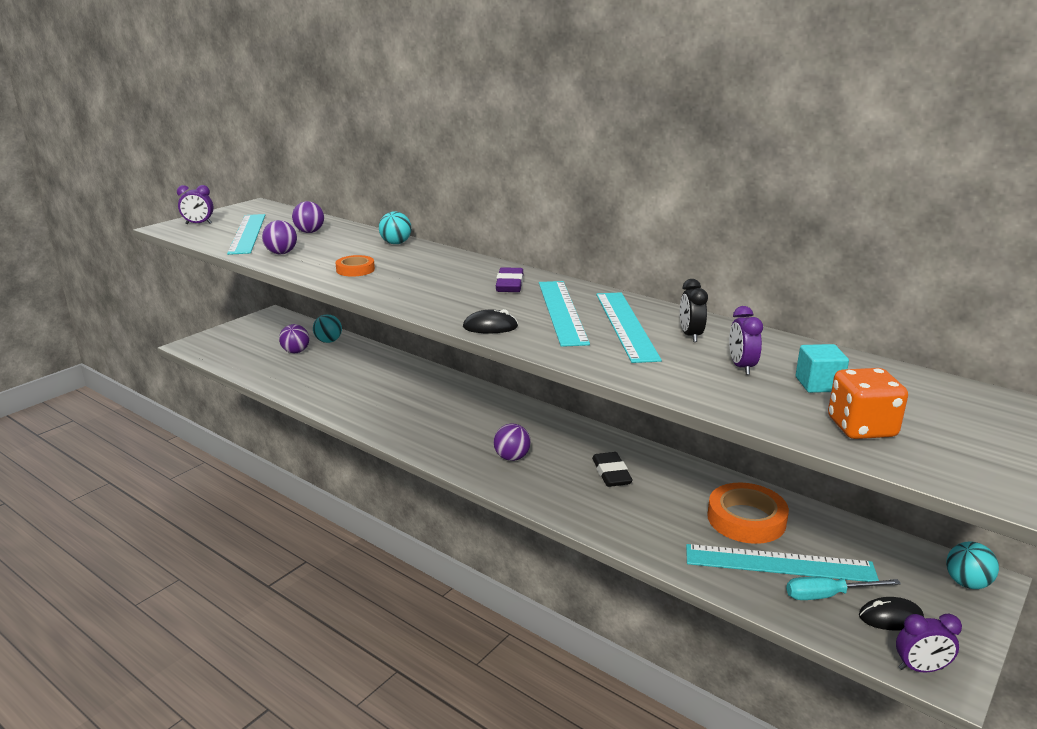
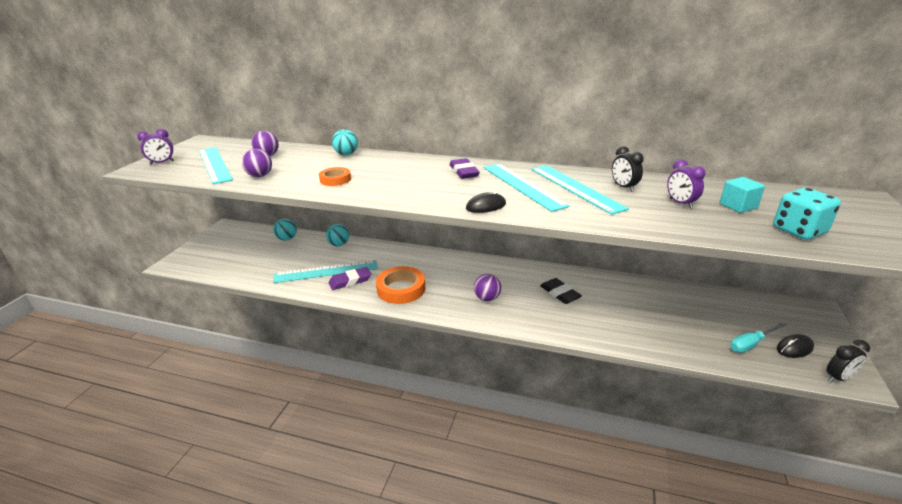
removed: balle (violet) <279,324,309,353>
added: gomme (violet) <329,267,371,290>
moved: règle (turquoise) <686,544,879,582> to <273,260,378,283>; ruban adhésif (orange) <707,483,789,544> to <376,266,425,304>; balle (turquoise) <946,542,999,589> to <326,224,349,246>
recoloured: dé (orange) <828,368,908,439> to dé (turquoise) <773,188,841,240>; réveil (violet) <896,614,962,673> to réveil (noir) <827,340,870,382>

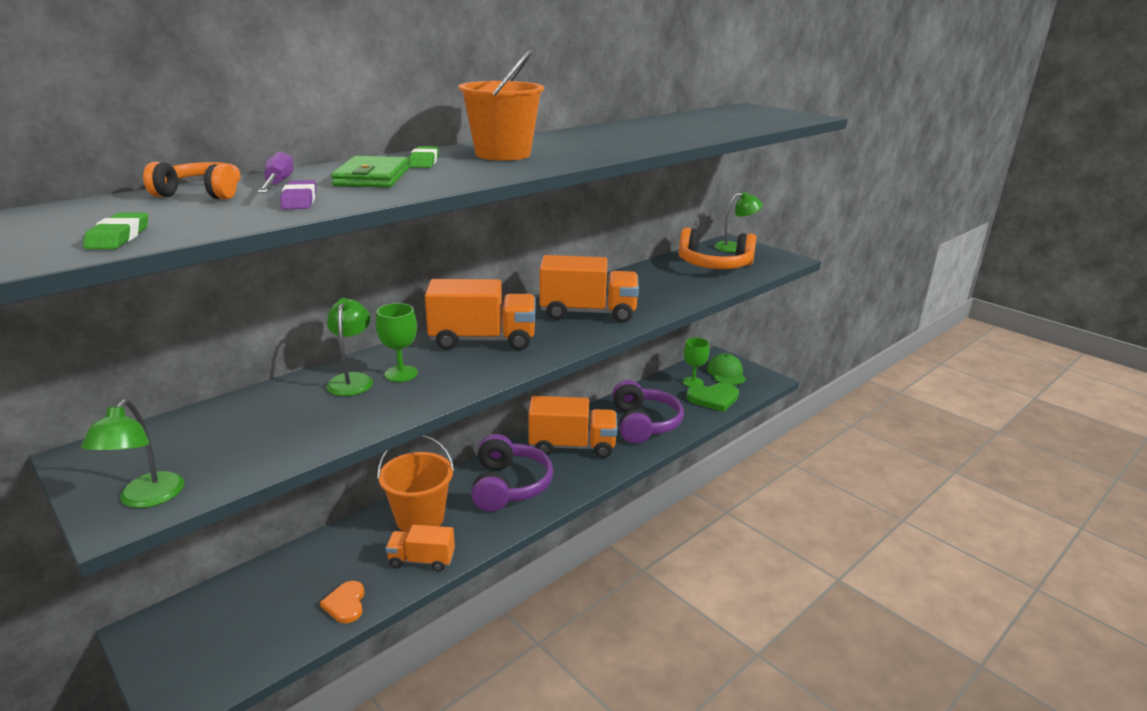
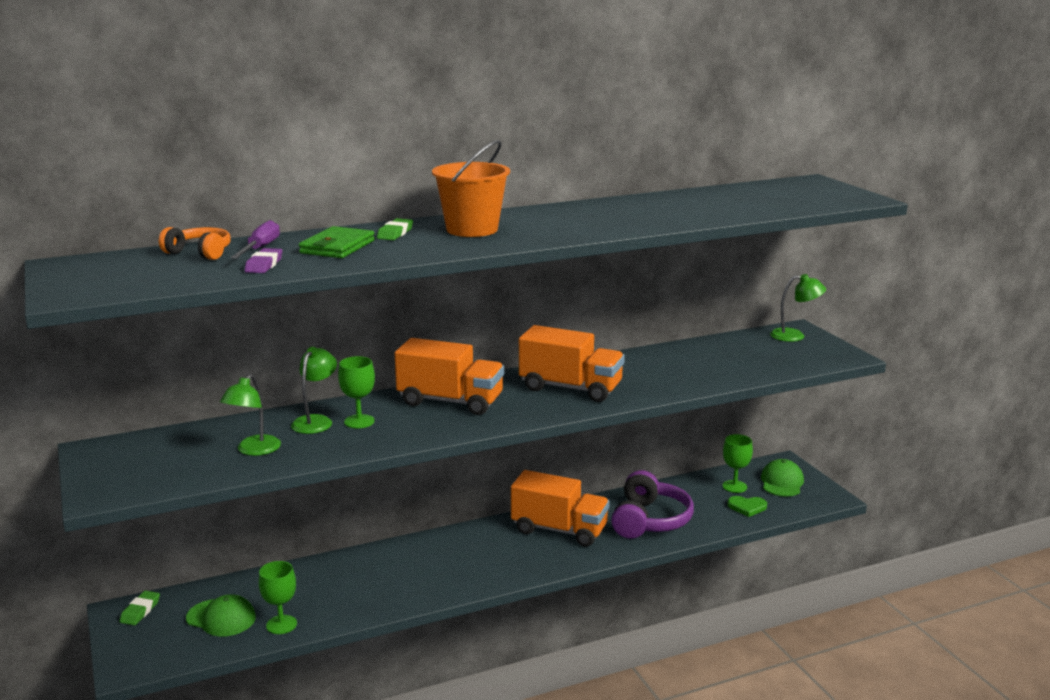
removed: seau (orange) <377,435,454,532>; camion (orange) <386,525,455,572>; casque audio (violet) <471,434,553,512>; casque audio (orange) <679,228,756,269>
added: casquette (vert) <186,594,256,637>
moved: lampe (vert) <81,400,184,508> to <220,374,281,456>; gomme (vert) <83,213,148,249> to <119,590,160,625>
replaced: cœur (orange) <320,581,364,623> to verre à pied (vert) <259,561,297,634>
resized: cœur (vert) <686,383,739,412> = <727,496,767,517> x0.63

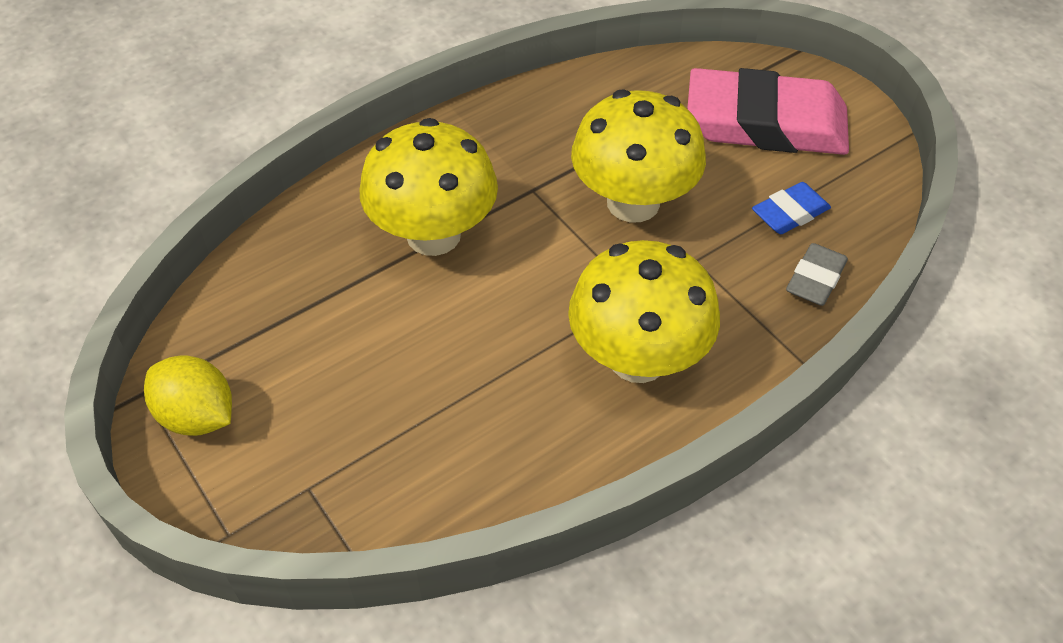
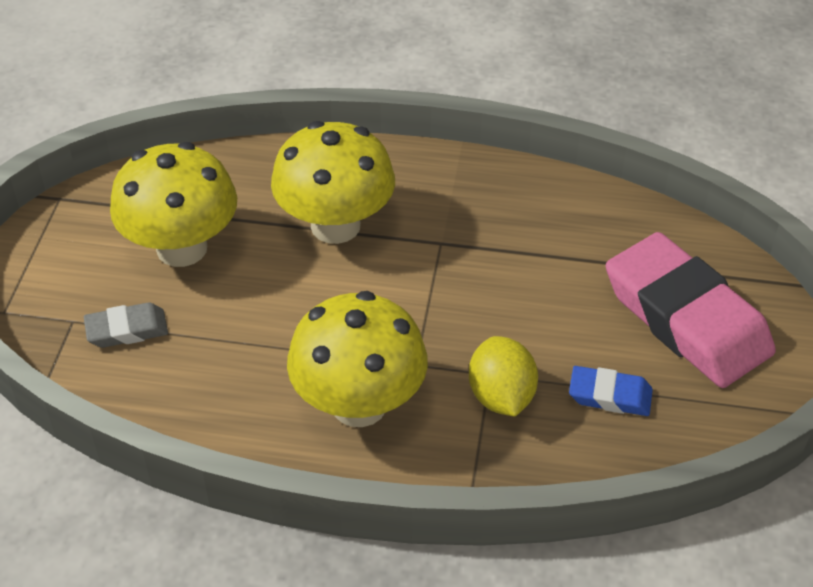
moved: citron (jaune) <144,355,232,436> to <469,336,538,417>; champignon (jaune) <571,89,706,222> to <110,142,237,267>; gomme (gris) <786,243,848,306> to <84,302,168,348>

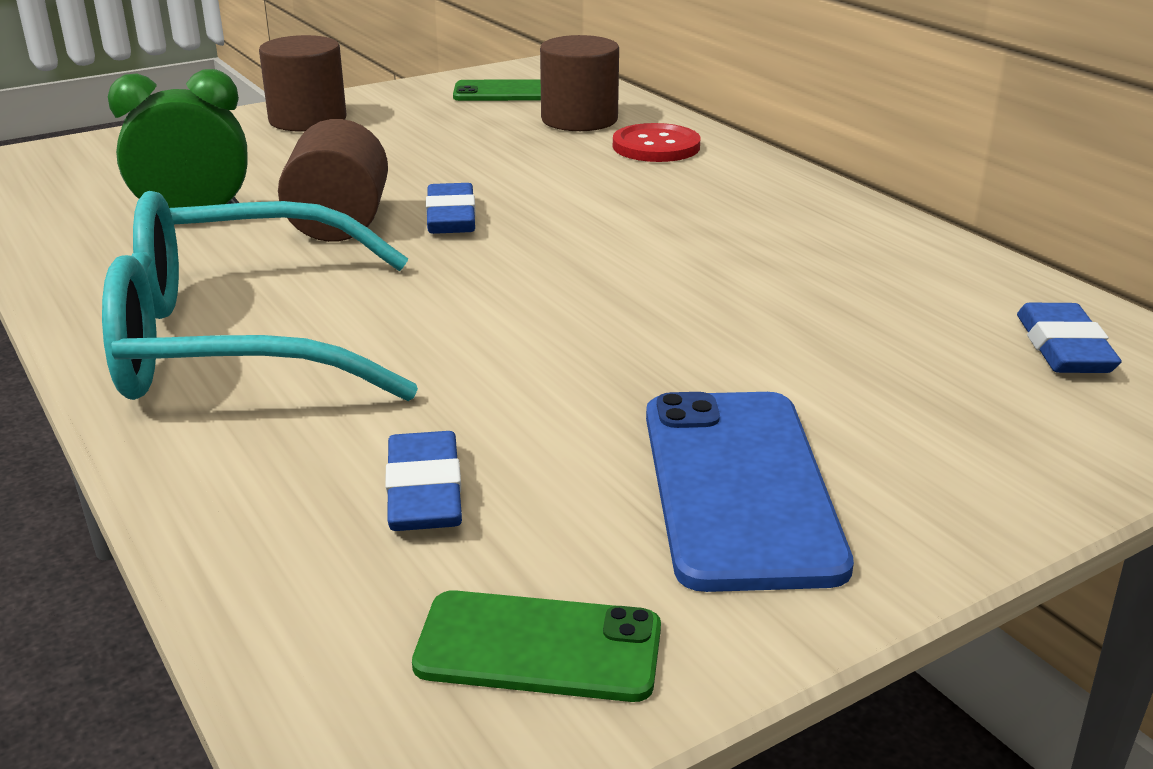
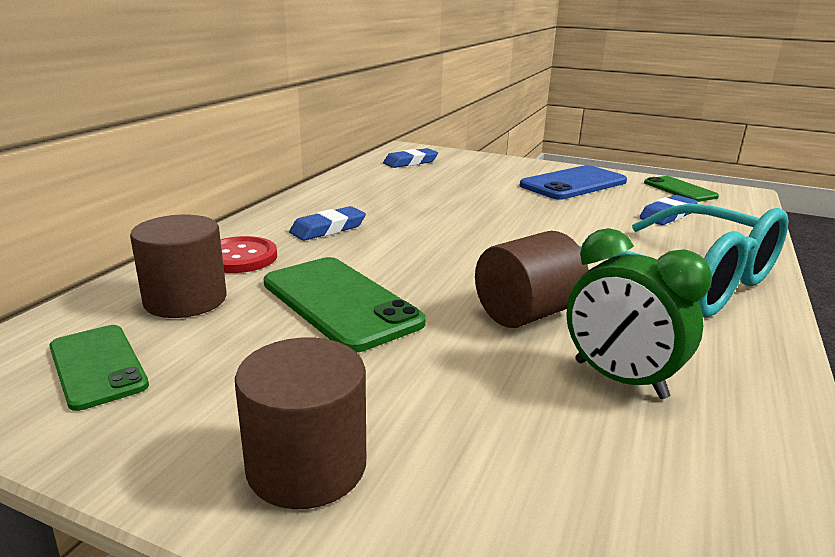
added: téléphone (vert) <264,257,426,352>
moved: gomme (bleu) <426,183,476,234> to <289,206,366,241>

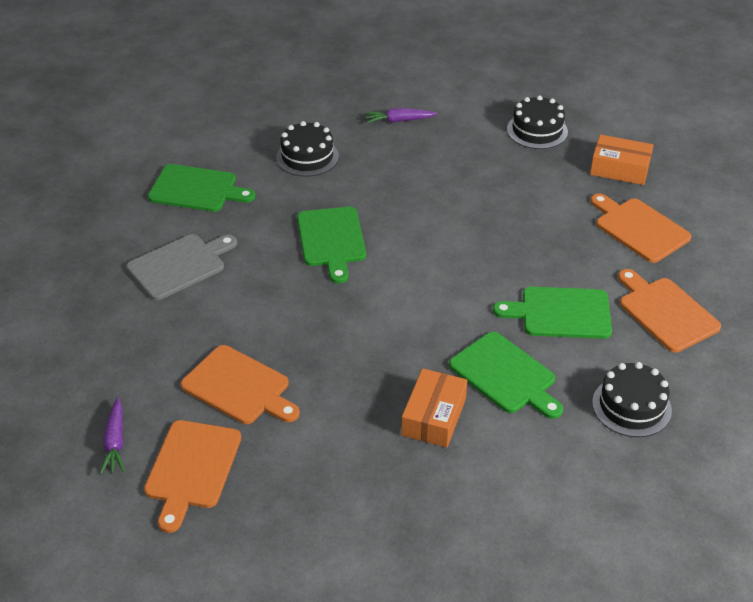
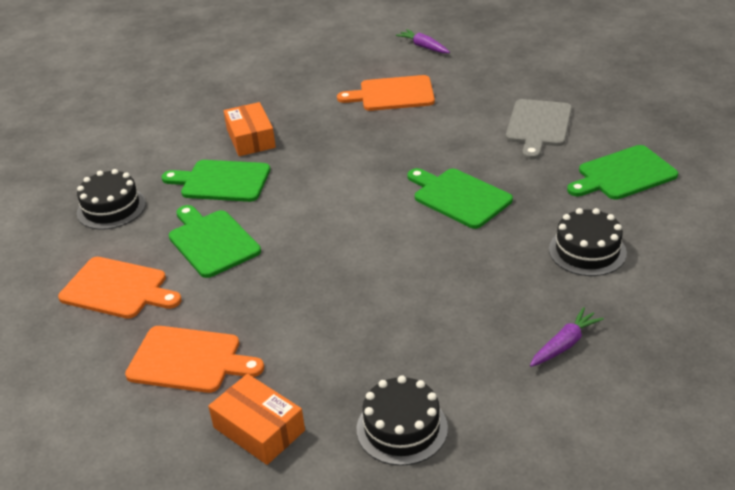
removed: planche à découper (orange) <144,420,241,533>
turned: planche à découper (vert) <493,287,612,339> = <169,205,261,278> 90 degrees counterclockwise; boîte (orange) <590,134,654,185> = <208,374,305,465> 60 degrees clockwise

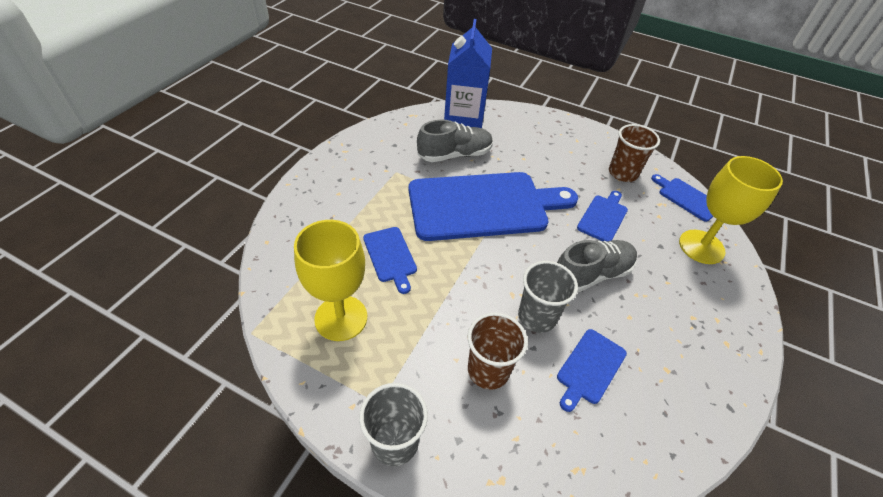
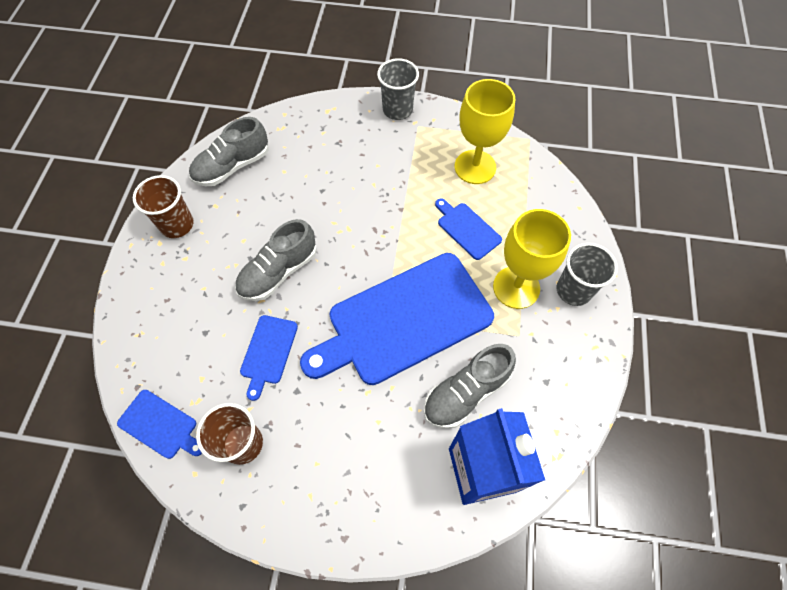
removed: planche à découper (bleu) <557,329,627,412>
added: chaussure (gris) <189,117,268,186>
moved: gobelet (marron) <468,313,528,389> to <133,175,194,238>; gobelet (gris) <518,261,578,333> to <556,243,618,306>; verre à pied (jaune) <679,156,783,264> to <493,209,571,309>

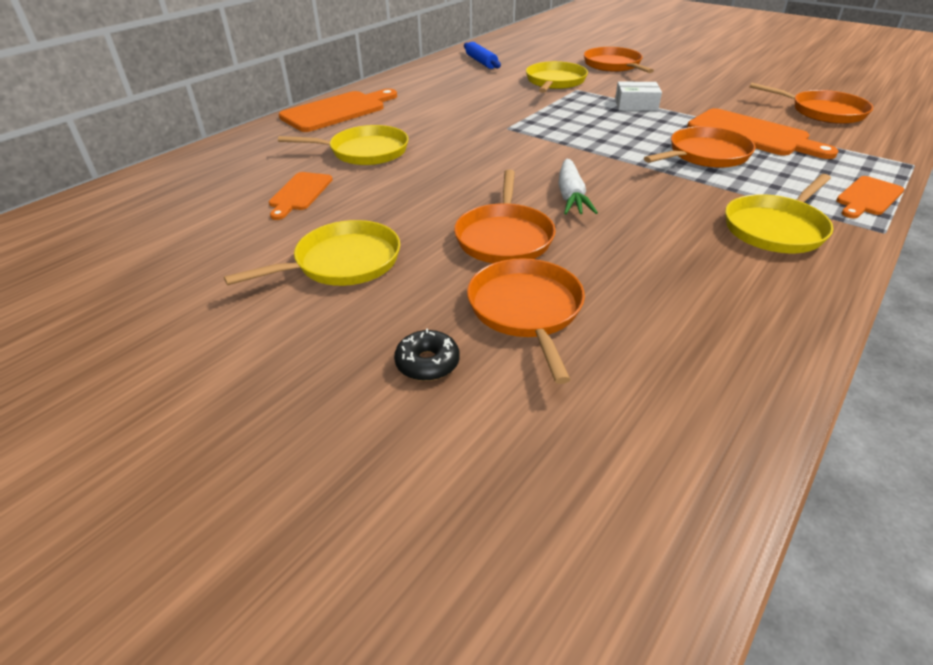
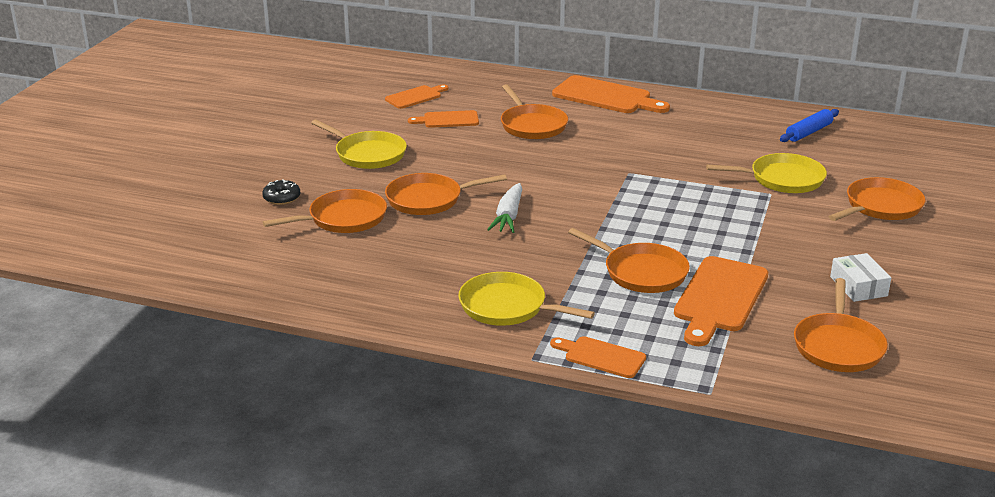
added: planche à découper (orange) <385,84,448,109>
moved: boîte (blanc) <615,81,662,111> to <830,253,891,302>
recoloured: poêle (jaune) <278,125,409,165> to poêle (orange) <501,84,568,139>
turned: carotte (blanc) <558,158,598,214> = <487,183,522,233> 60 degrees counterclockwise

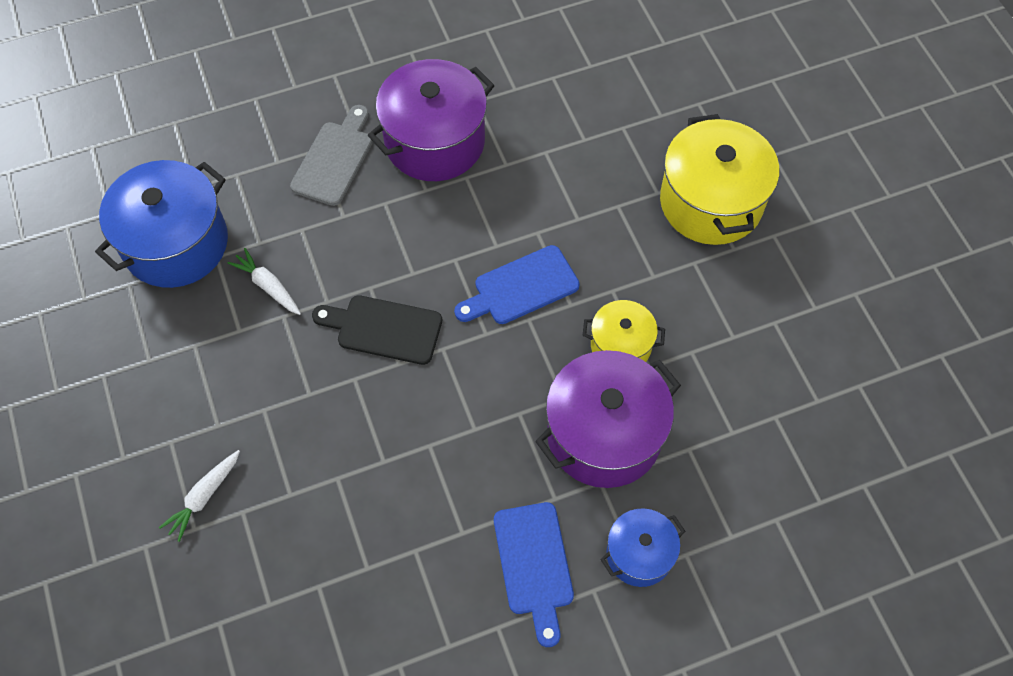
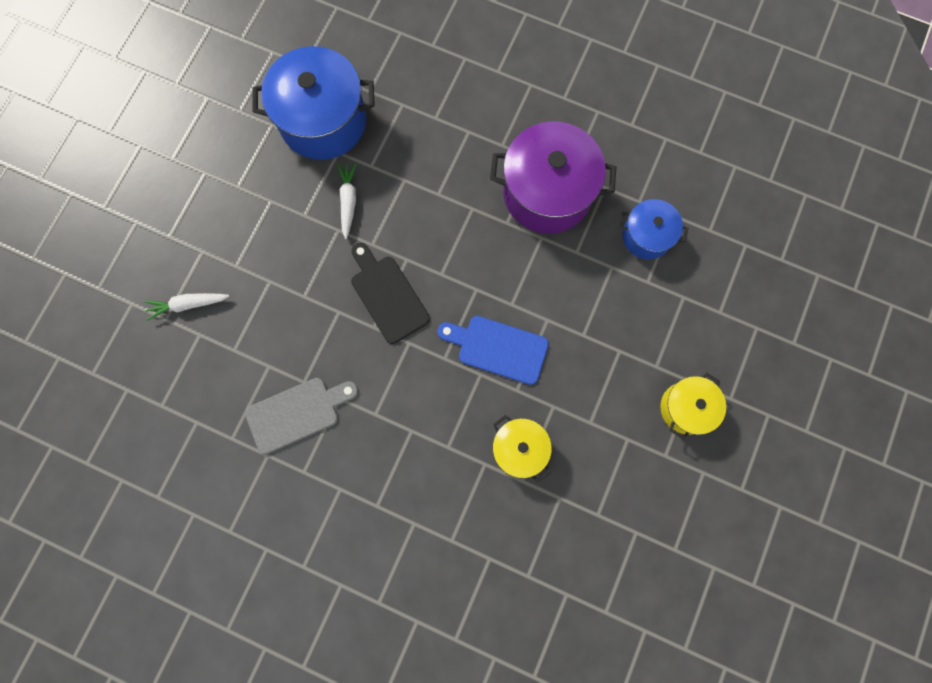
removed: planche à découper (bleu) <494,502,574,647>; marmite (violet) <535,350,681,488>
moved: planche à découper (gris) <290,105,372,206> to <245,378,358,454>; marmite (bleu) <601,509,685,587> to <619,199,688,259>
resized: marmite (jaune) <660,114,779,245> = <660,373,726,439> x0.55

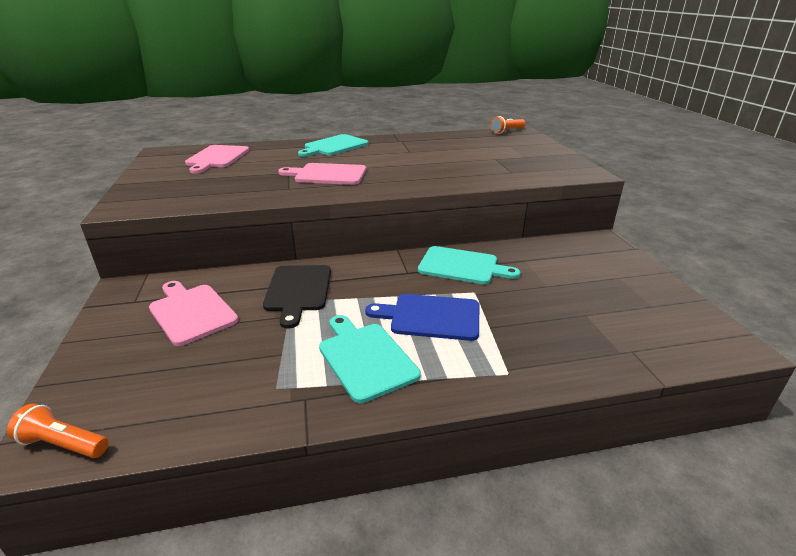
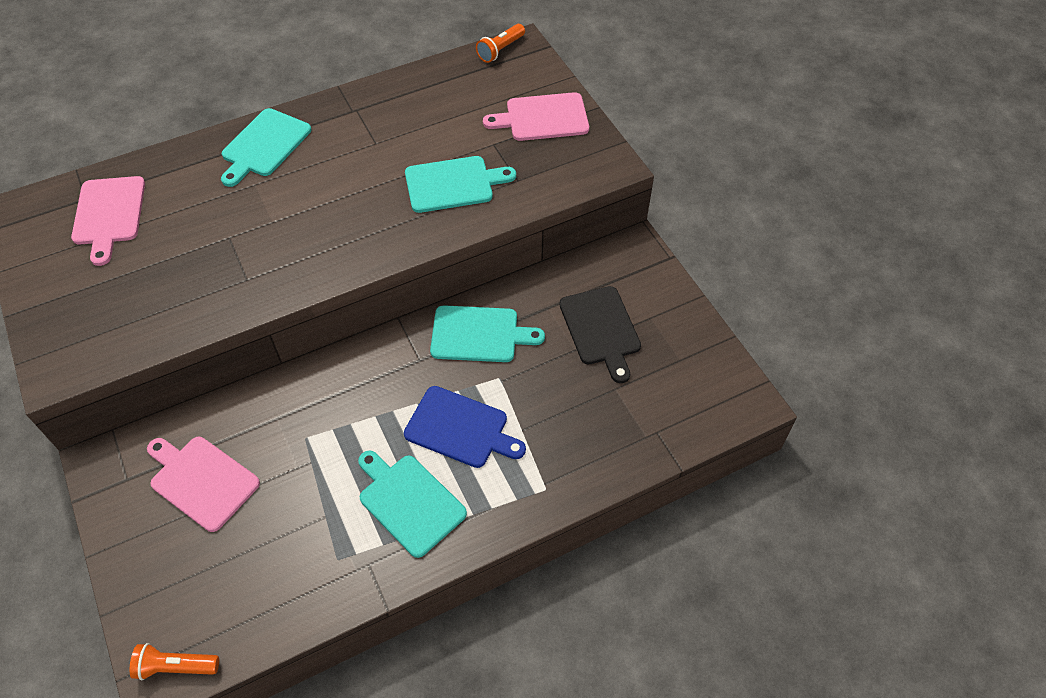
added: planche à découper (turquoise) <405,156,516,213>
moved: planche à découper (noir) <263,265,331,329> to <559,286,641,383>; planche à découper (rose) <278,163,366,185> to <483,92,589,141>
turned: planche à découper (bleu) <365,294,479,341> = <404,386,526,468> 150 degrees counterclockwise

